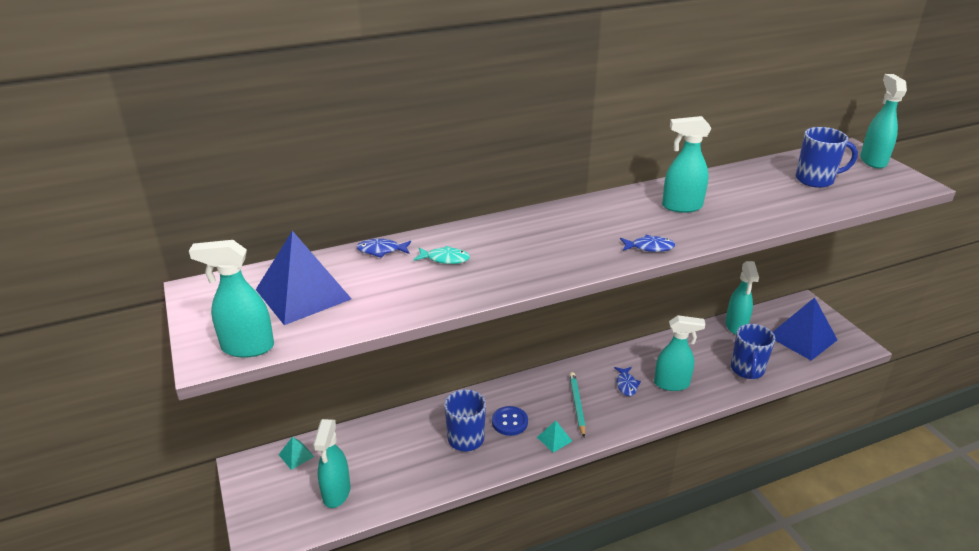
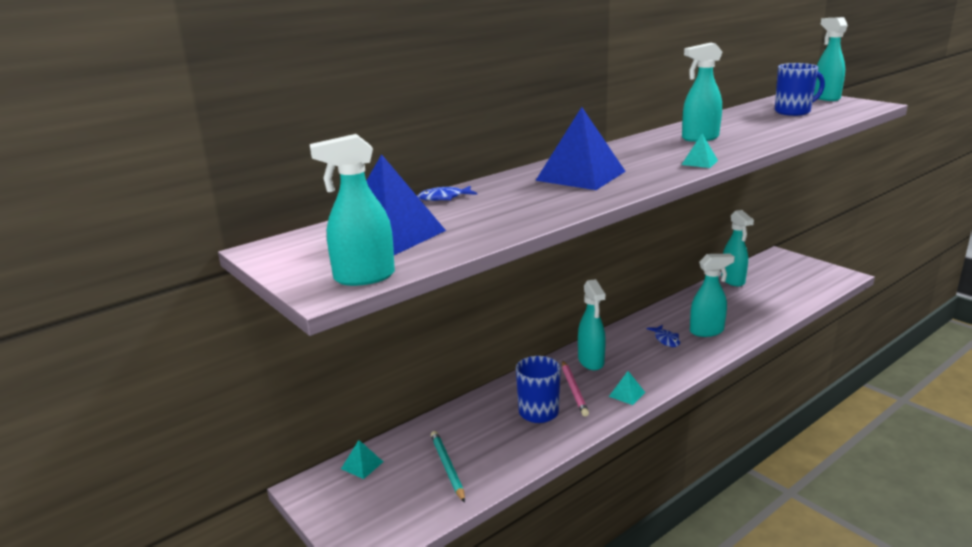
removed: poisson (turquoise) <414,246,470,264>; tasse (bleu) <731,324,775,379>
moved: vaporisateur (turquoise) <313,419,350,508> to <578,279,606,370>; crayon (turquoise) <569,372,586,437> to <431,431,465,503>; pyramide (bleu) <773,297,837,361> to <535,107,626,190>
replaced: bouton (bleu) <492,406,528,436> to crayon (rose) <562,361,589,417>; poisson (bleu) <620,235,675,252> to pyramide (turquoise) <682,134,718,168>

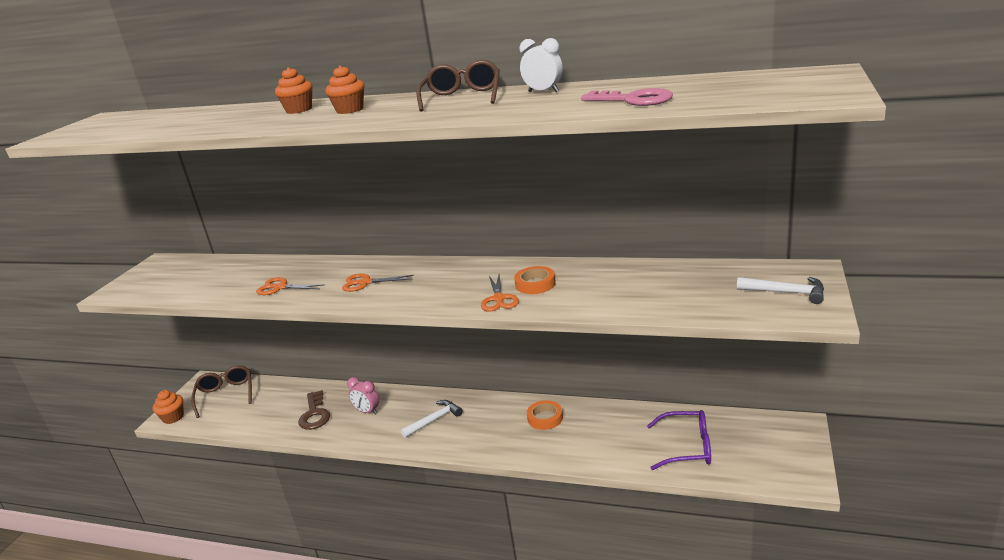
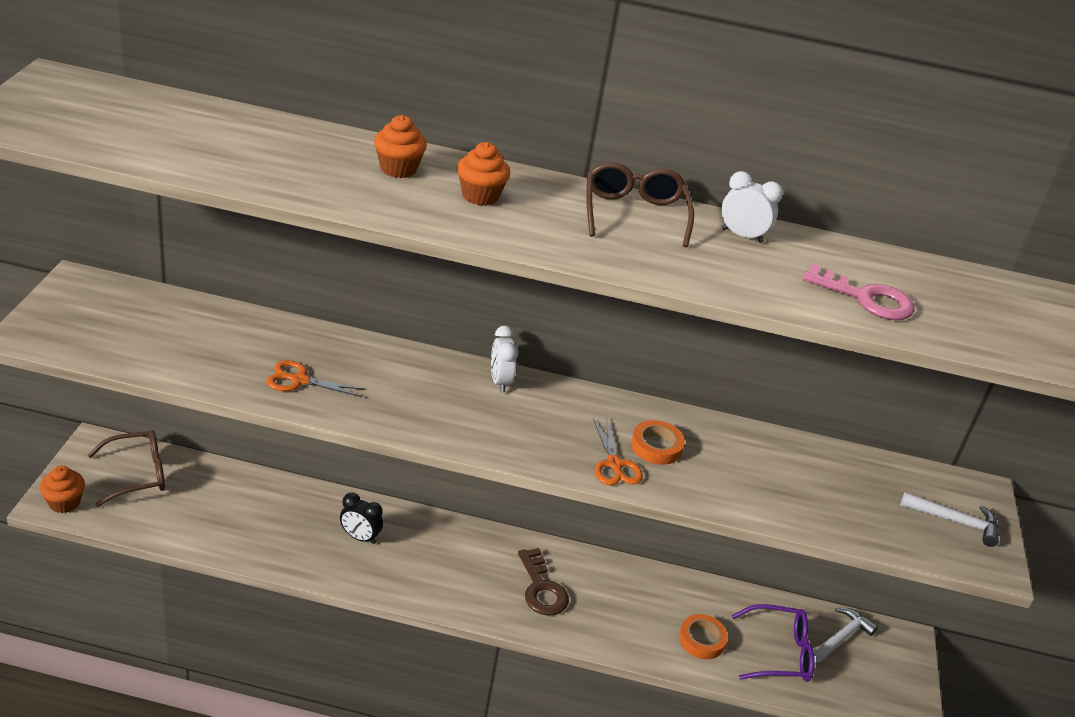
removed: ciseaux (orange) <342,274,414,292>
added: réveil (blanc) <491,326,518,393>
moved: clé (marron) <298,390,330,430> to <518,548,569,616>; marteau (blanc) <401,400,463,438> to <813,608,878,663>; ruban adhésif (orange) <527,400,563,430> to <679,614,728,659>
recoloured: réveil (rose) <347,377,379,415> to réveil (noir) <340,493,383,544>
turned: lunettes (marron) <191,365,252,418> = <88,430,165,507> 90 degrees clockwise

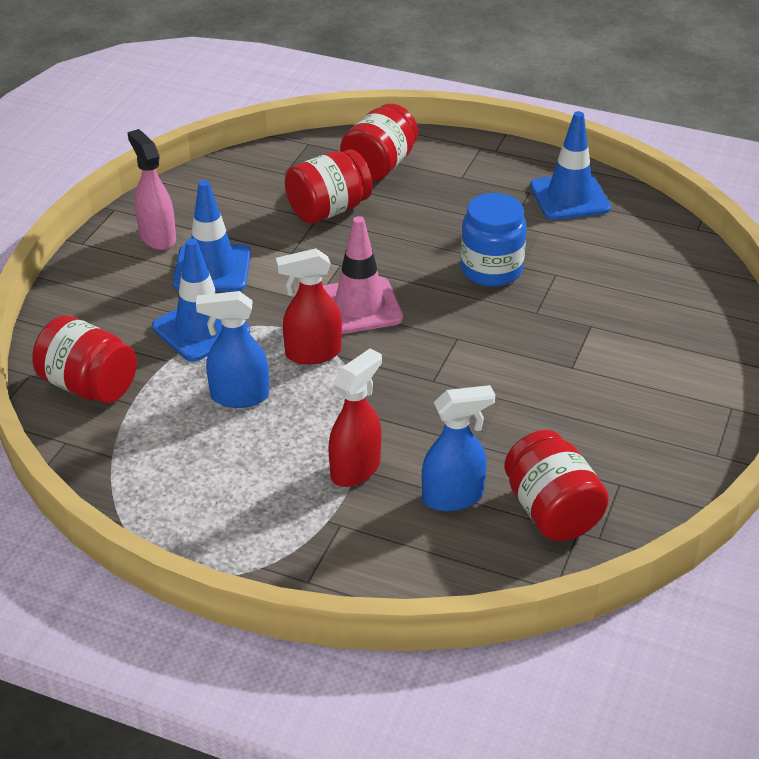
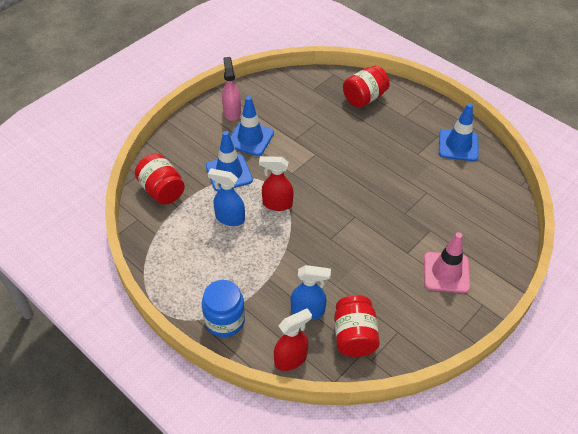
removed: bocal (rouge) <285,149,372,224>
moved: cône de chantier (rose) <323,216,403,334> to <424,232,470,293>; vaporisateur (rouge) <328,348,382,487> to <274,308,312,371>; bocal (bleu) <461,193,527,287> to <202,280,245,337>

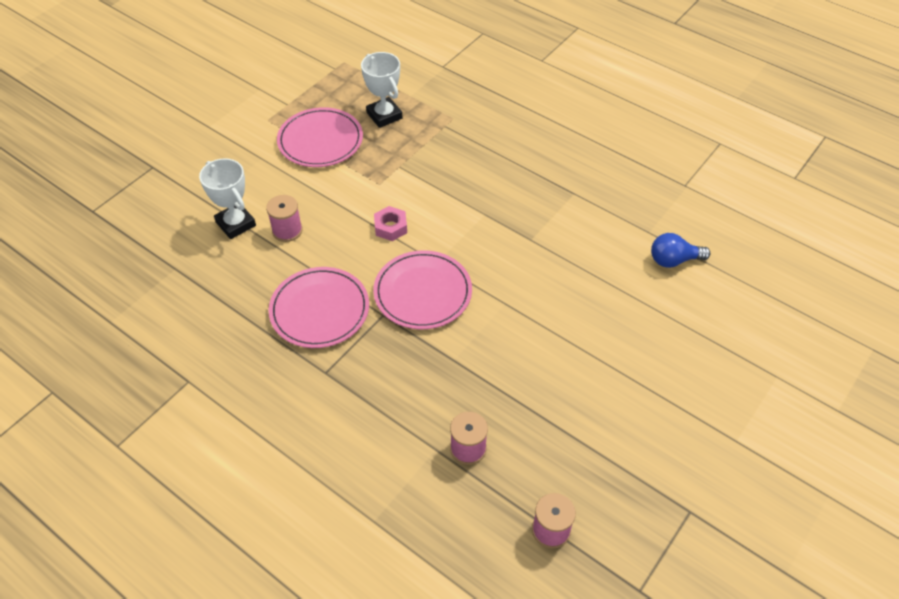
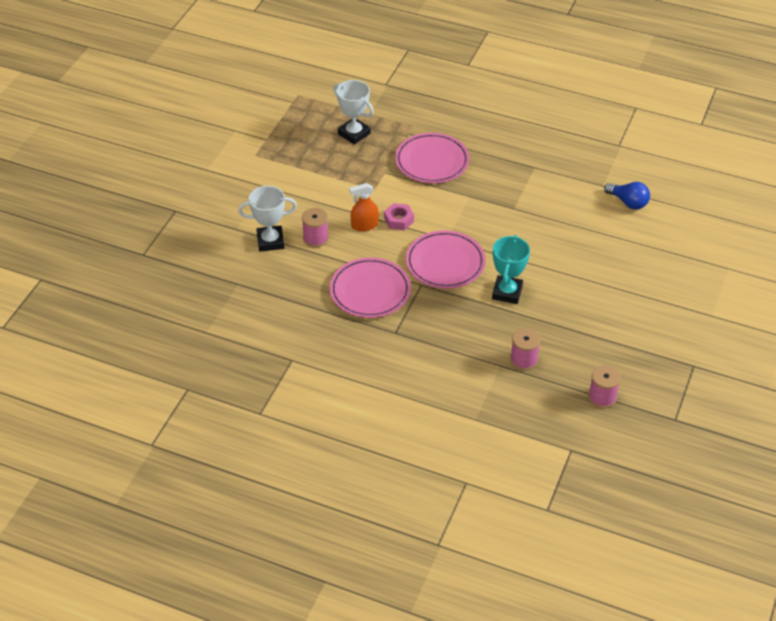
added: vaporisateur (orange) <349,183,379,231>; trophée (turquoise) <492,235,530,304>
moved: assiette (rose) <277,107,363,167> to <395,133,469,183>
turned: trophée (blanc) <199,158,256,239> = <238,186,297,251> 45 degrees counterclockwise; ampoule (bleu) <651,233,711,268> = <604,182,650,209> 120 degrees counterclockwise

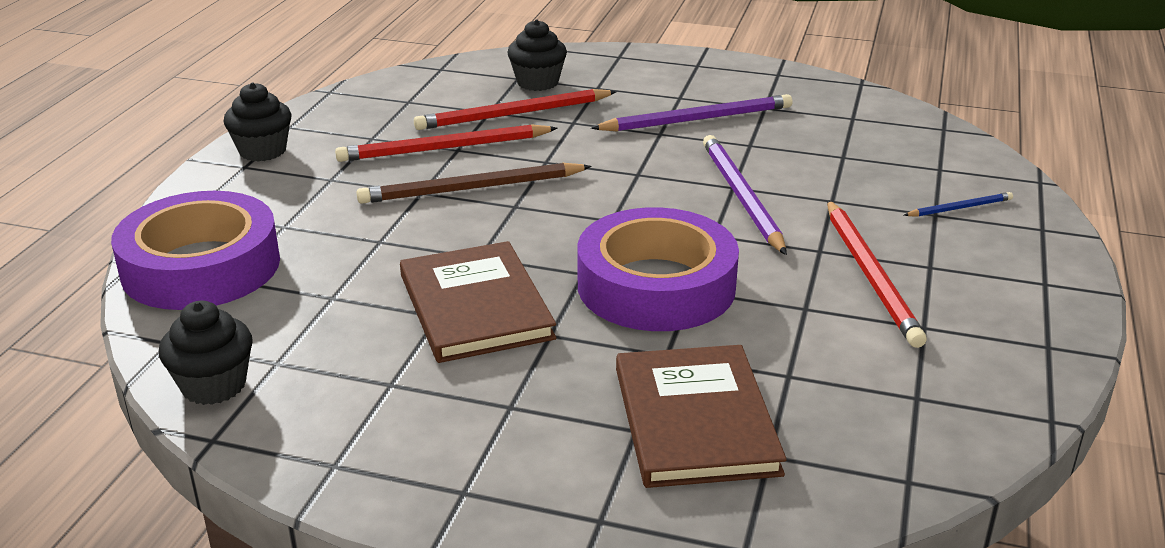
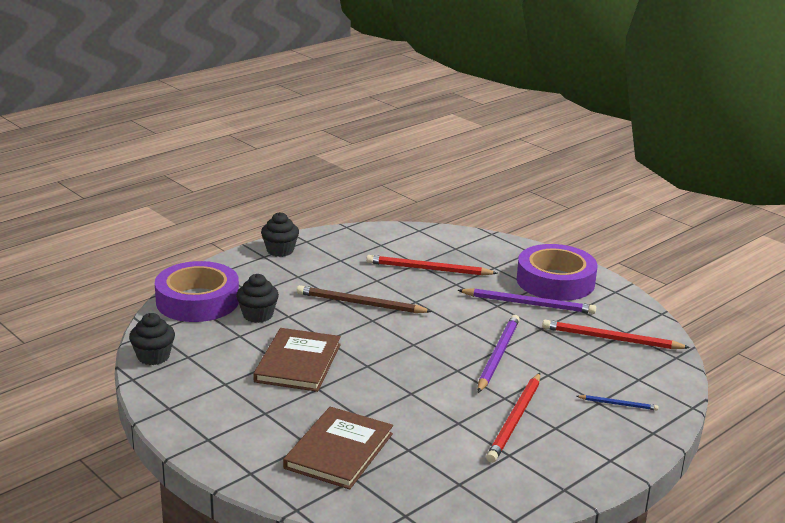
moved: crayon (rouge) <335,124,558,162> to <542,320,690,349>; muffin (noir) <508,20,567,91> to <236,274,279,323>; ruban adhésif (violet) <578,207,739,331> to <517,244,597,301>

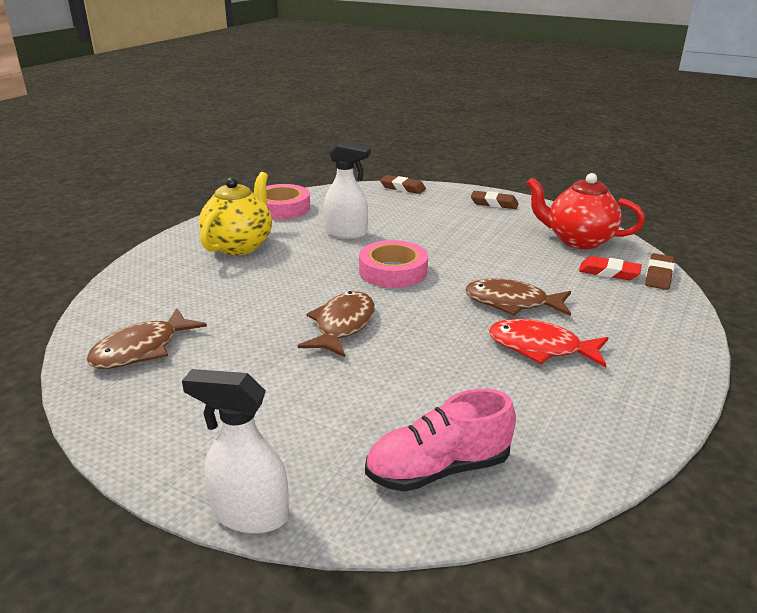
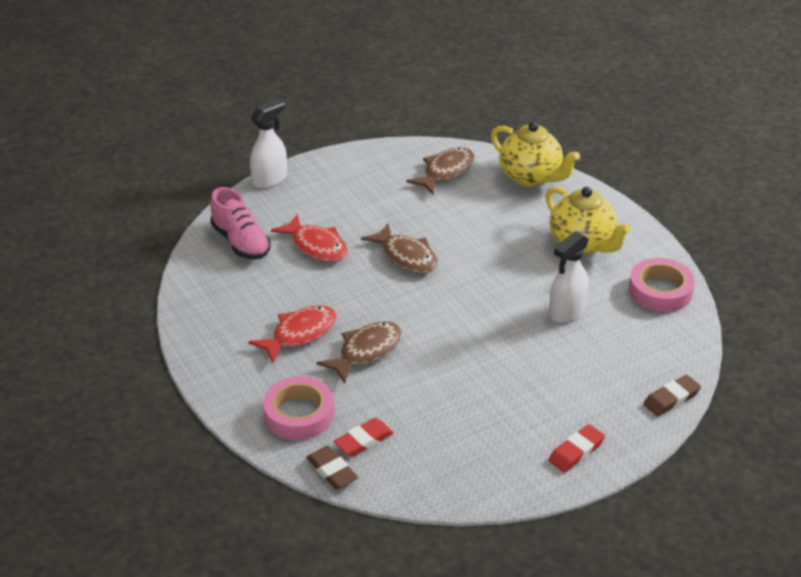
removed: théière (rouge) <526,173,645,249>
added: poisson (rouge) <271,214,348,262>; théière (jaune) <491,122,580,187>
moved: ruban adhésif (rose) <359,240,428,288> to <263,376,334,440>
recoloured: gomme (marron) <471,191,519,209> to gomme (rouge) <549,424,605,472>
turned: poisson (marron) <86,308,207,369> = <406,148,475,195> 60 degrees clockwise; chaussure (rose) <365,389,516,492> = <210,187,271,260> 135 degrees clockwise

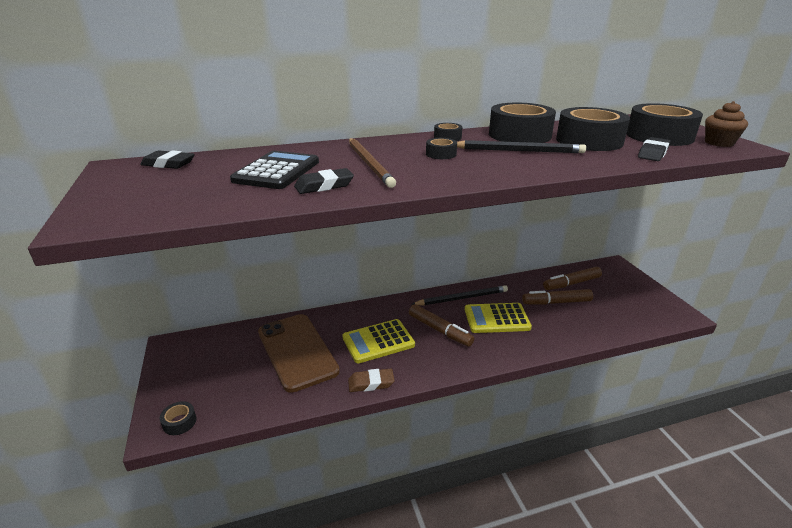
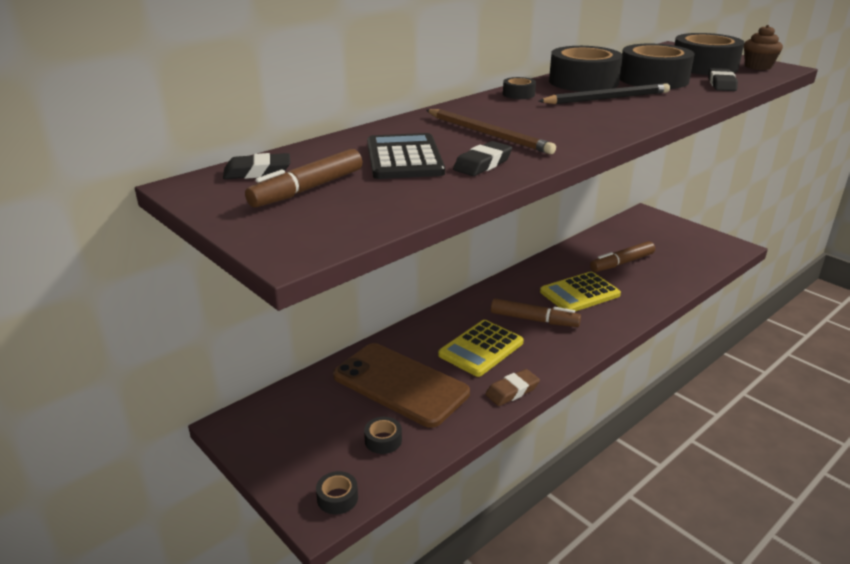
removed: crayon (noir) <411,285,508,306>
moved: ruban adhésif (noir) <426,138,457,159> to <364,417,402,454>; feutre (marron) <543,267,602,290> to <245,149,362,208>

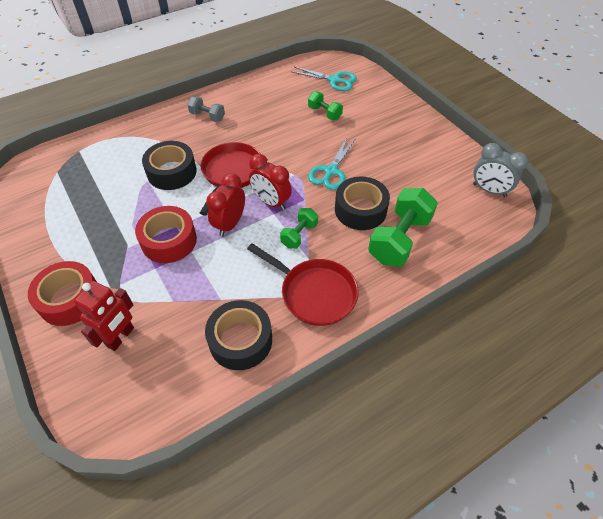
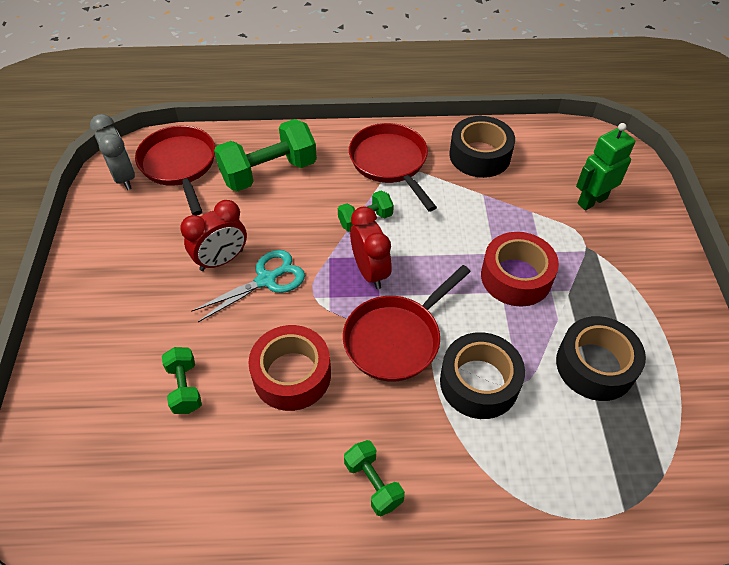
removed: ciseaux (turquoise) <292,67,357,91>
added: poêle (rouge) <135,126,215,216>
moved: ruban adhésif (rouge) <28,261,97,326> to <248,325,331,411>; réveil (rouge) <206,173,245,237> to <180,200,247,271>; ruban adhésif (noir) <335,177,390,230> to <556,316,646,401>
recoloured: robot (rouge) <74,281,134,351> to robot (vert) <576,123,635,210>; haltère (gris) <187,96,225,122> to haltère (vert) <344,440,405,516>

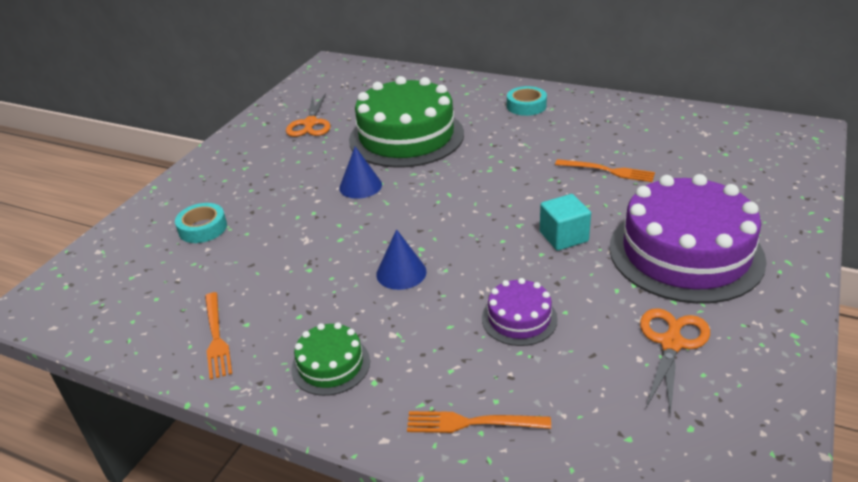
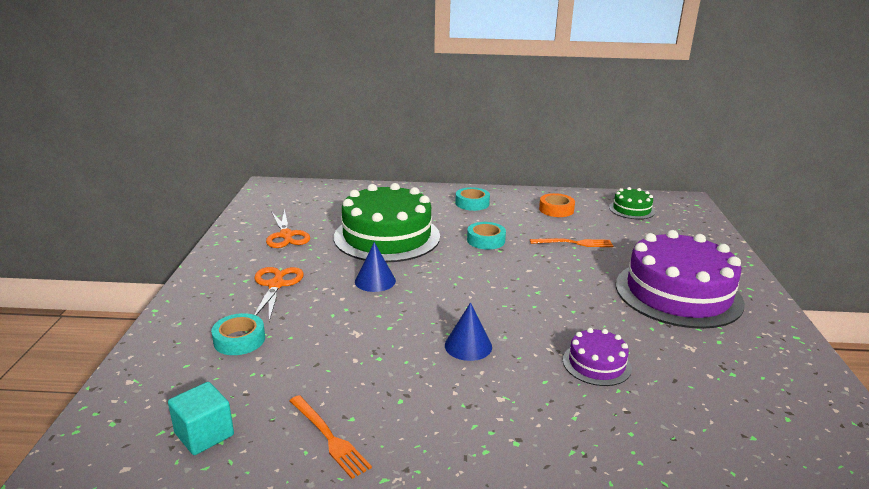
removed: fourchette (orange) <407,411,551,433>
added: ruban adhésif (turquoise) <467,222,506,250>; ruban adhésif (orange) <539,193,575,217>
moved: gâteau (vert) <291,322,370,396> to <609,187,655,219>; cube (turquoise) <540,194,591,251> to <168,382,234,455>; ciseaux (orange) <640,308,710,416> to <254,267,304,322>

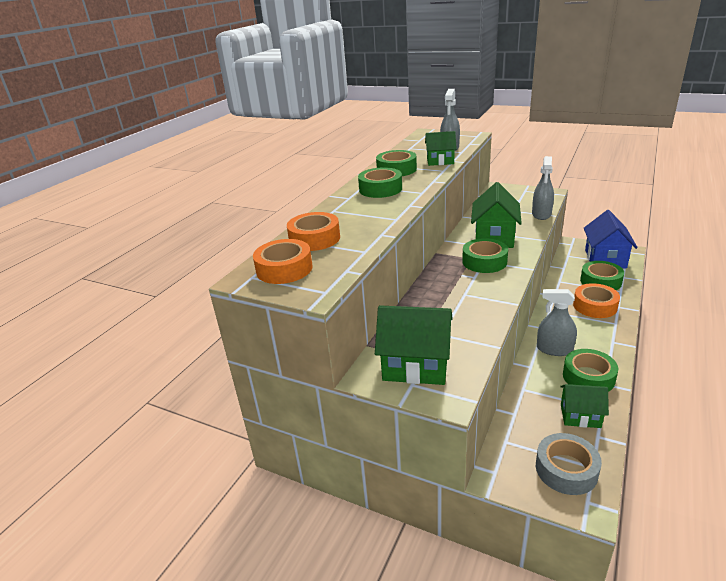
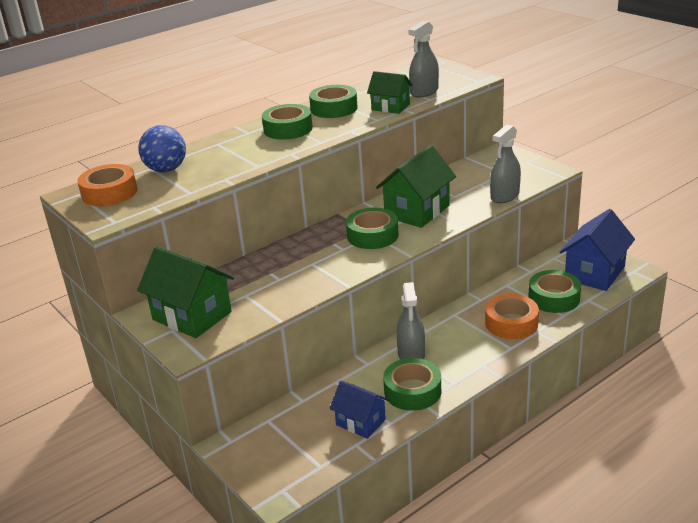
removed: ruban adhésif (gris) <536,433,602,495>
replaced: ruban adhésif (orange) <287,212,340,251> to balle (bleu) <138,125,186,172>
recoloured: maison (vert) <560,384,609,428> to maison (bleu) <329,380,389,439>
turned: vaporisateur (gris) <537,289,577,356> = <396,282,425,360> 135 degrees counterclockwise

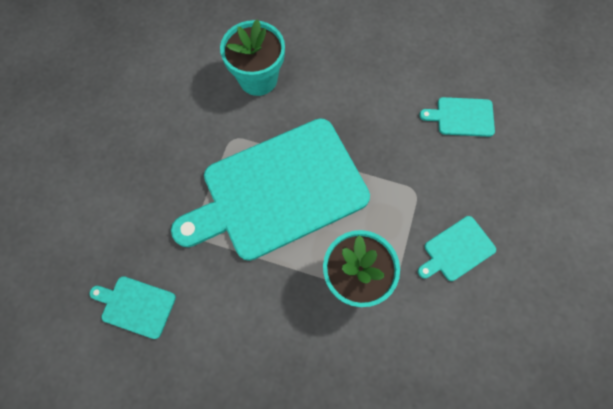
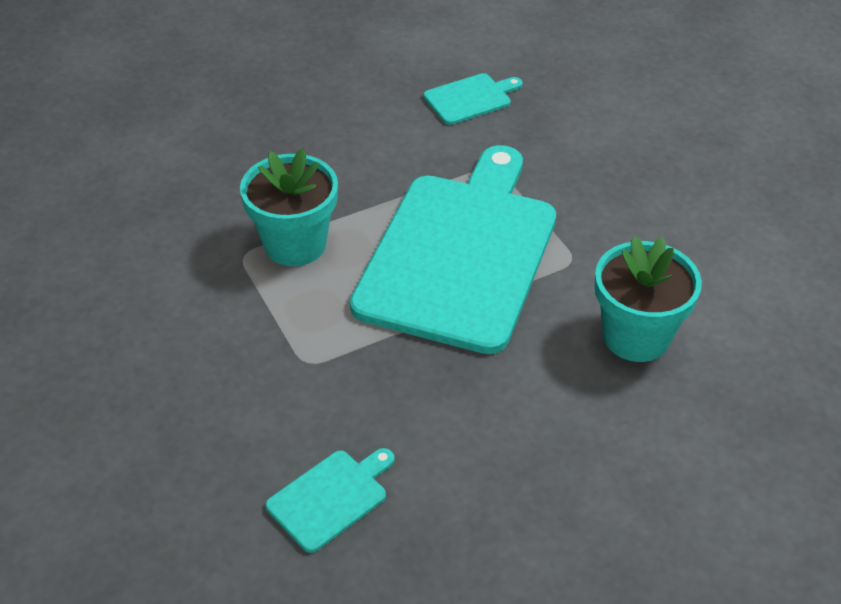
removed: planche à découper (turquoise) <418,216,496,281>

